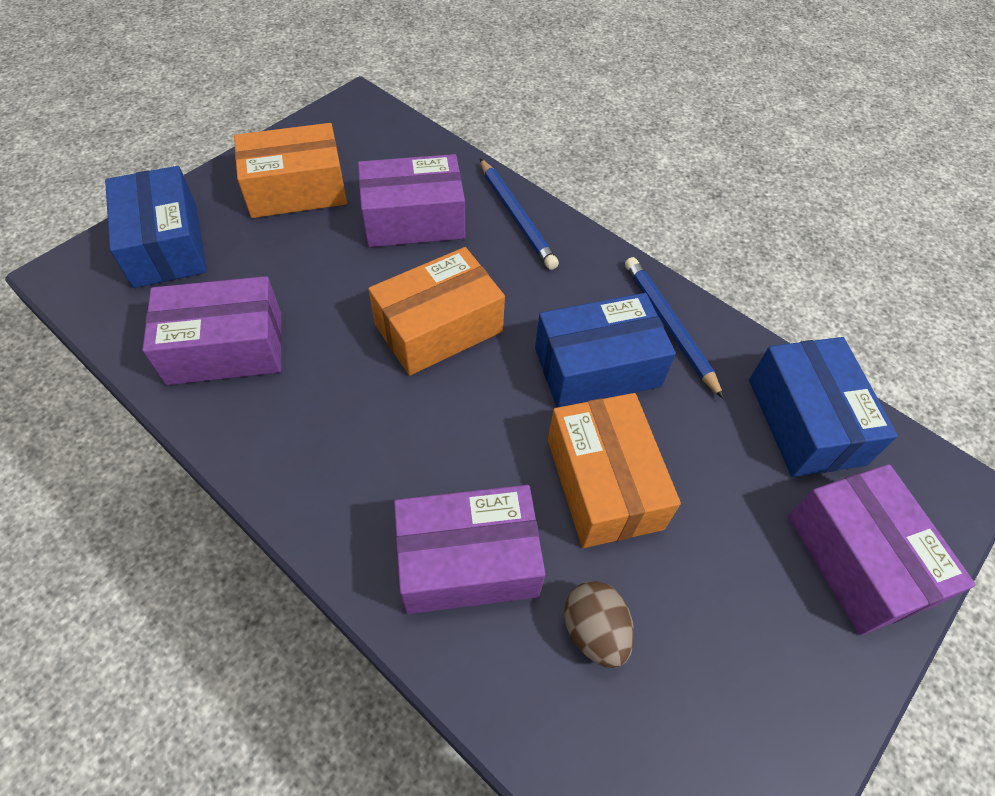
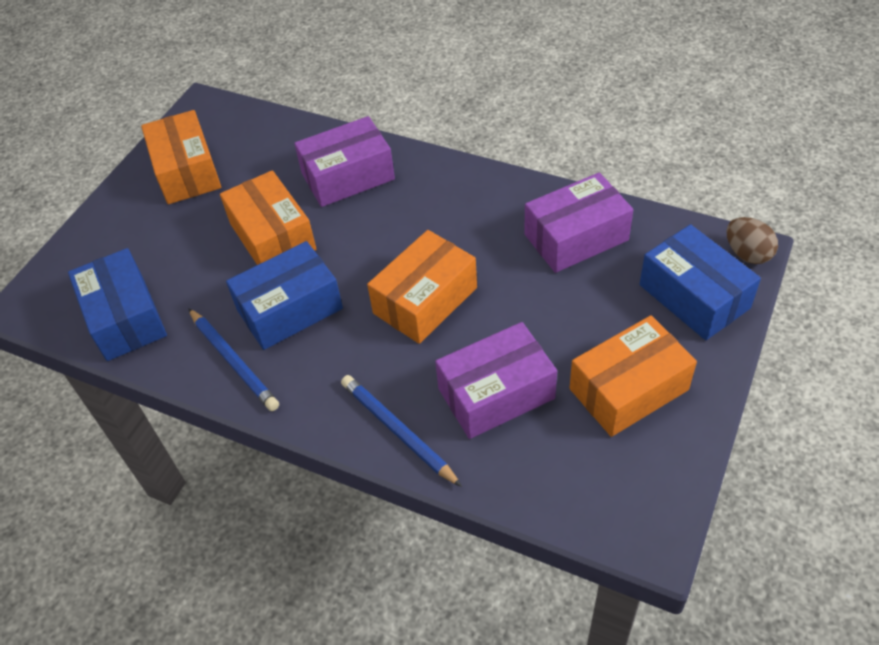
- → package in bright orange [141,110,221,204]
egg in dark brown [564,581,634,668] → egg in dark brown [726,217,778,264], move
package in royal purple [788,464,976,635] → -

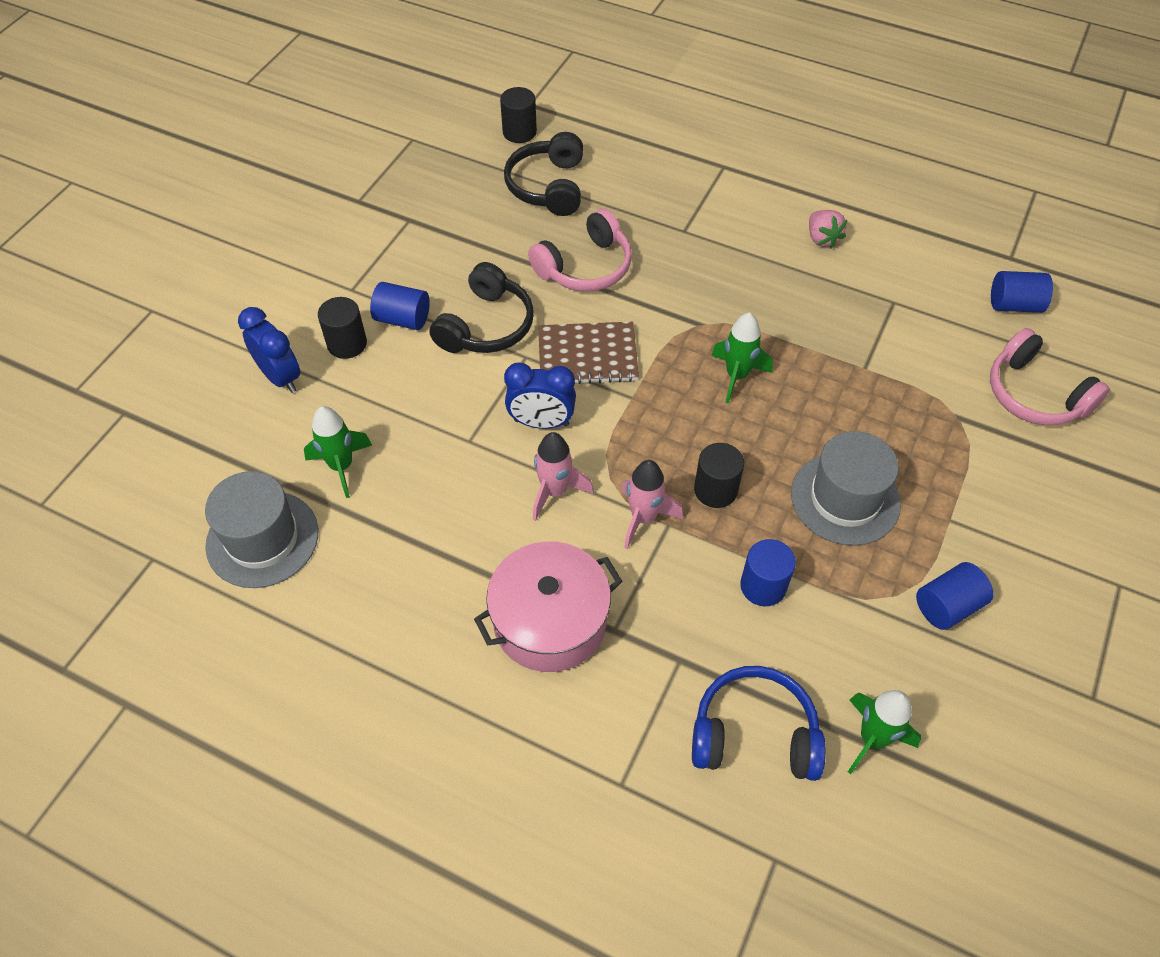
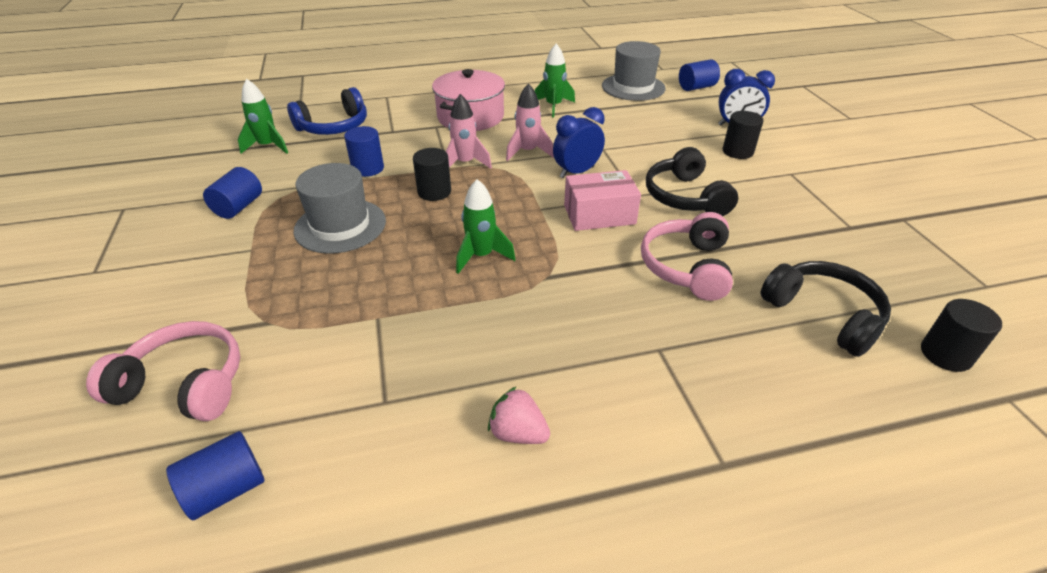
spaceship in emerald [304,406,372,498] → spaceship in emerald [535,43,575,118], move
notepad in dark brown [538,322,639,384] → package in rose-pink [564,170,641,231]
solid cylinder in royal blue [370,282,430,330] → solid cylinder in royal blue [679,59,720,91], move

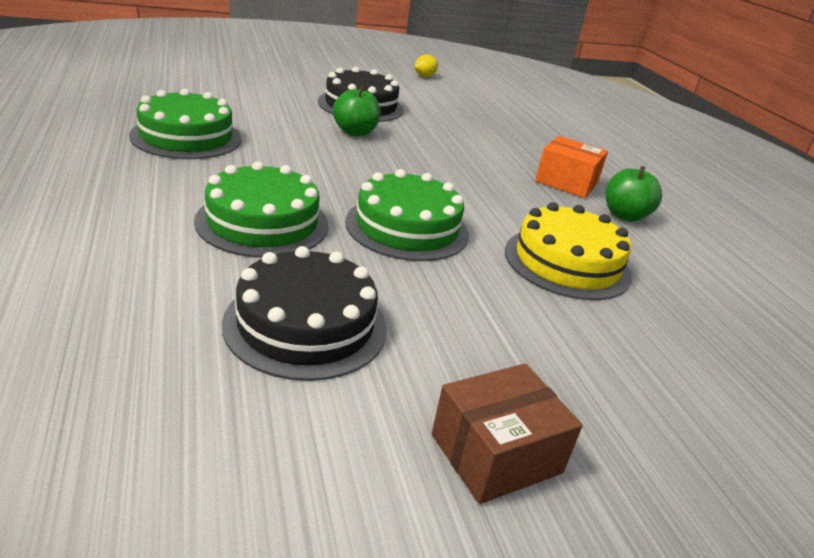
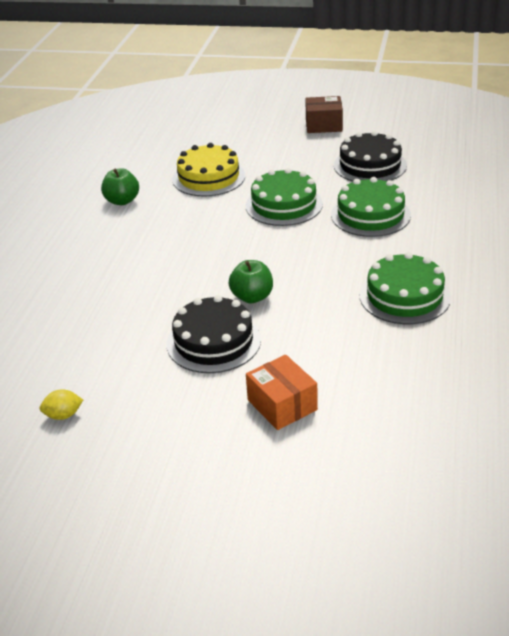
package in bright orange [535,136,608,198] → package in bright orange [246,355,318,430], move

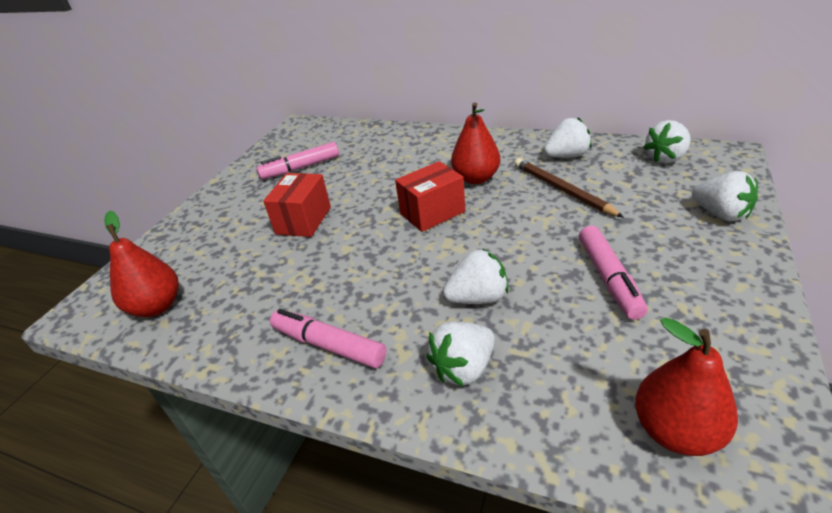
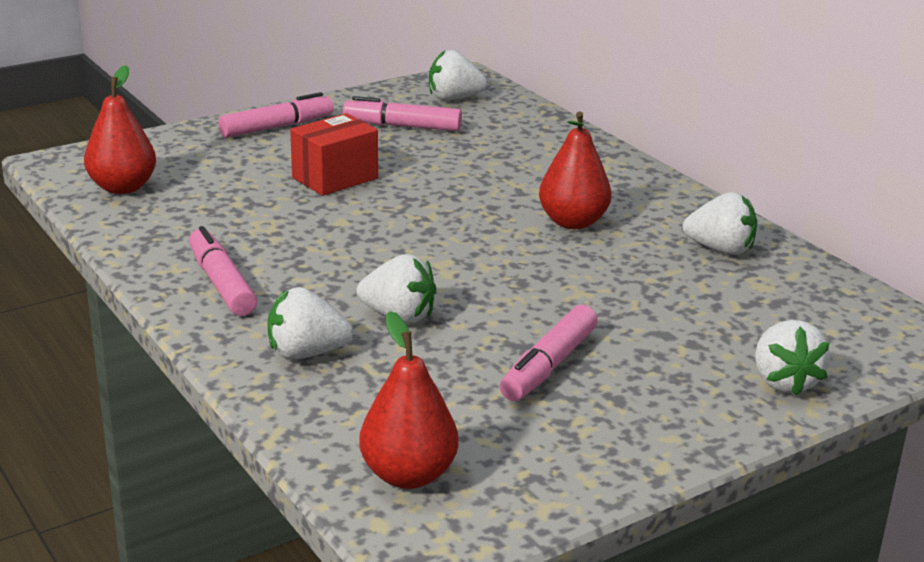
- → marker pen in rose-pink [218,92,333,138]
strawberry in pure white [643,120,691,164] → strawberry in pure white [429,50,487,100], move
package in crimson [395,161,465,232] → -
pencil in dark brown [515,158,624,218] → -

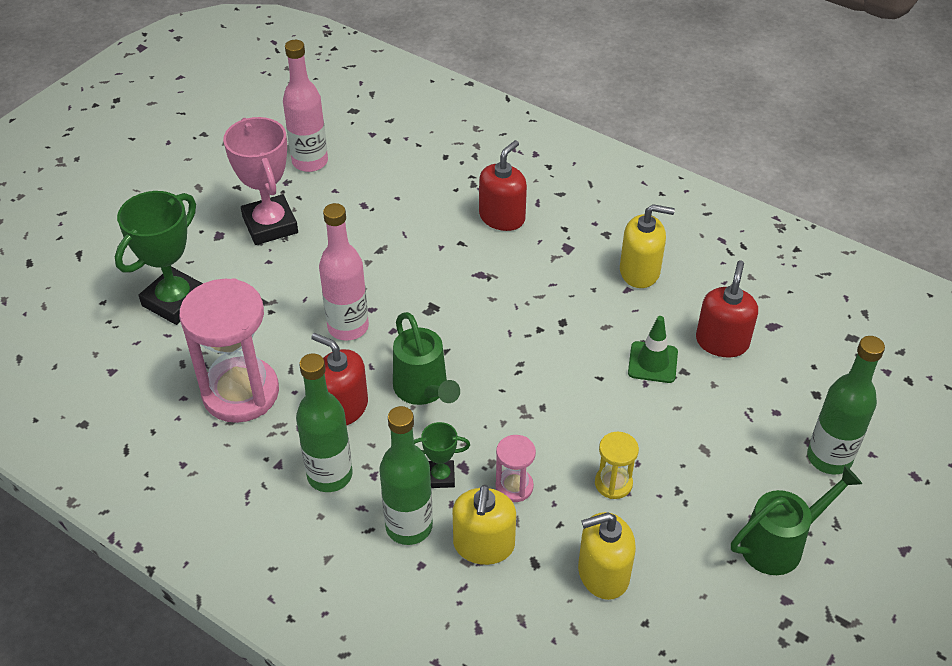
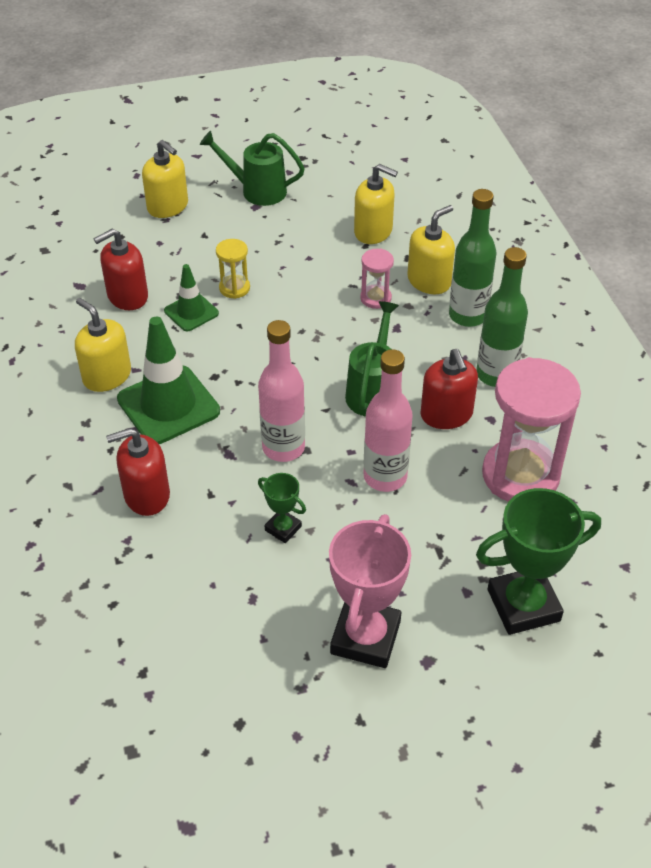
- → traffic cone in emerald [117,317,220,444]
bottle in emerald [807,336,885,474] → soap pump in golden [142,140,188,218]
sand timer in golden [595,432,639,499] → sand timer in golden [216,239,250,299], move
bottle in rose-pink [283,40,328,172] → bottle in rose-pink [258,320,305,462], move
prize cup in emerald [414,422,470,488] → prize cup in emerald [258,473,306,543], move

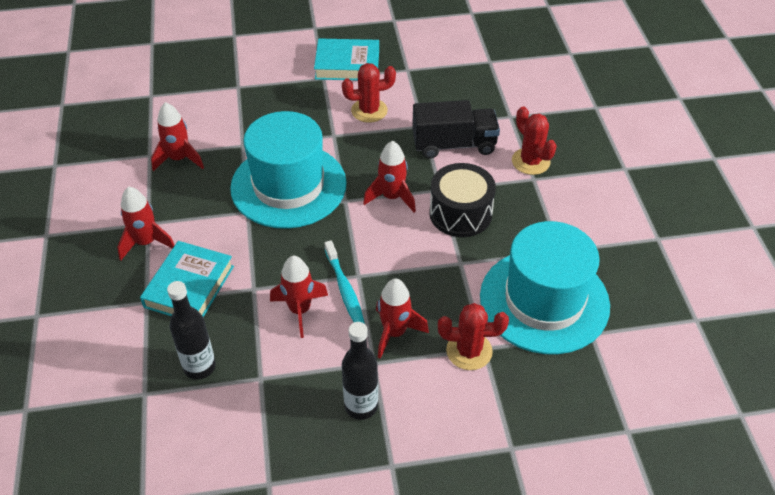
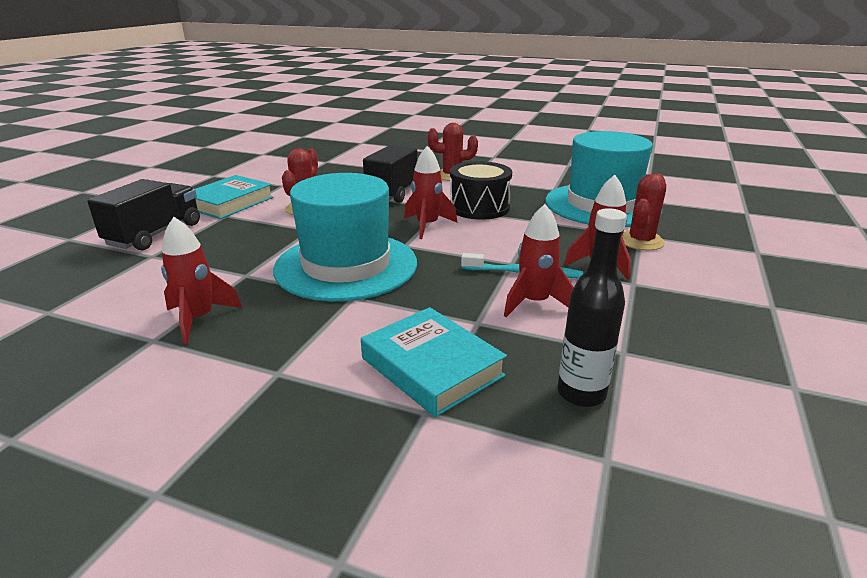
- → toy truck in black [87,179,200,251]
spaceship in crimson [117,186,175,260] → -
bottle in black [342,322,378,420] → -

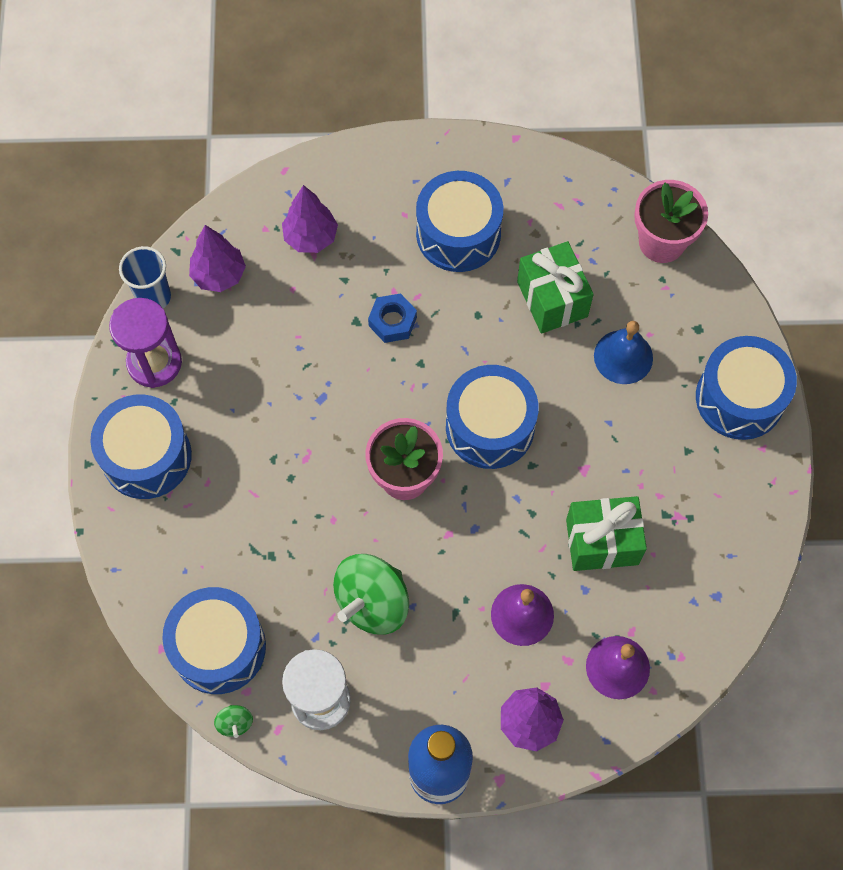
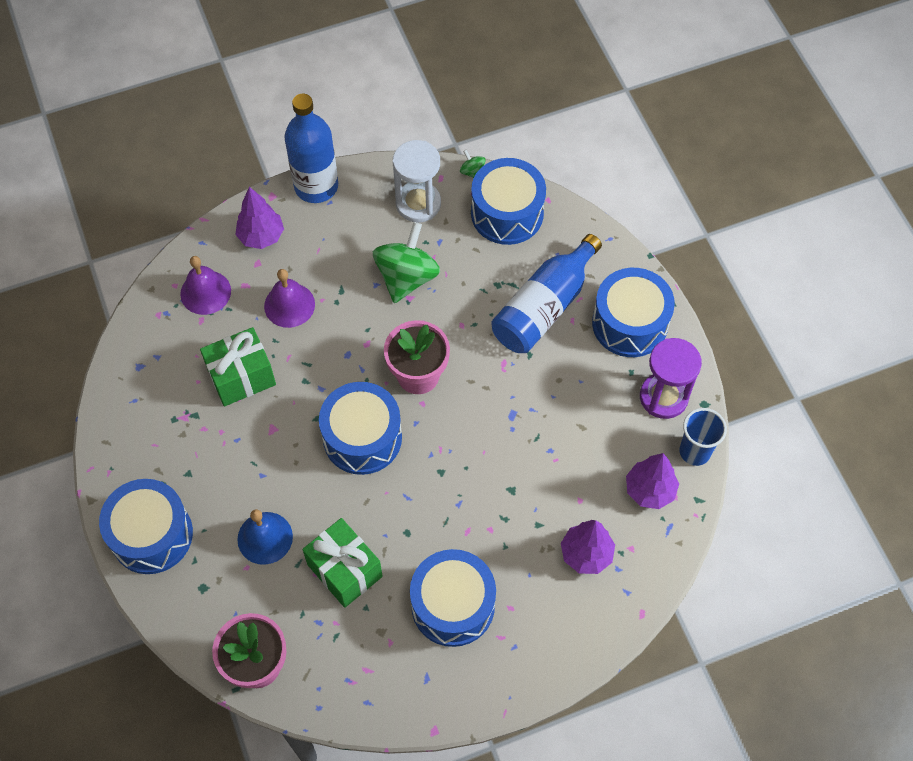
- → bottle in royal blue [491,234,602,353]
hex nut in royal blue [368,293,417,343] → -

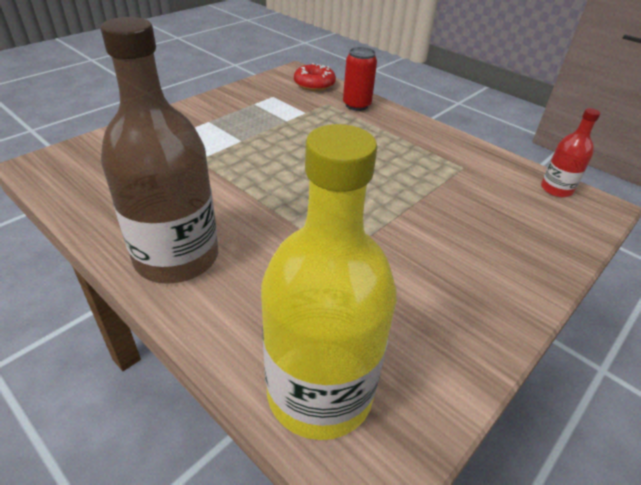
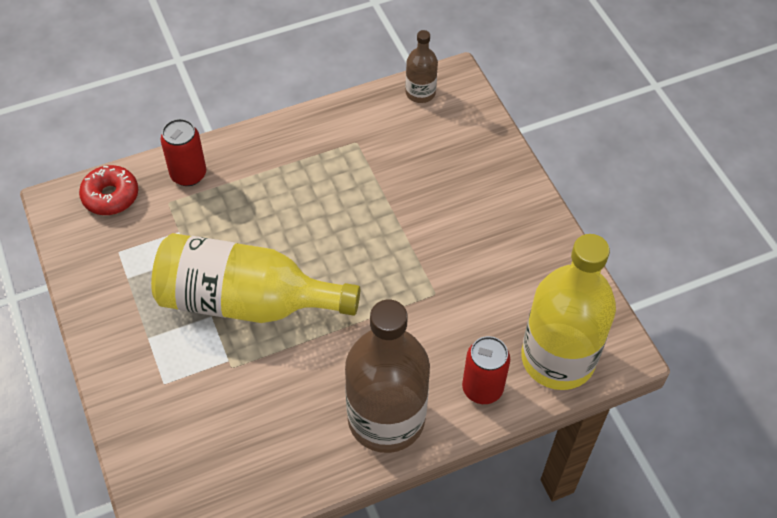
- → bottle in golden [151,233,360,323]
bottle in crimson [541,108,601,197] → bottle in dark brown [405,30,438,103]
- → can in crimson [462,336,510,404]

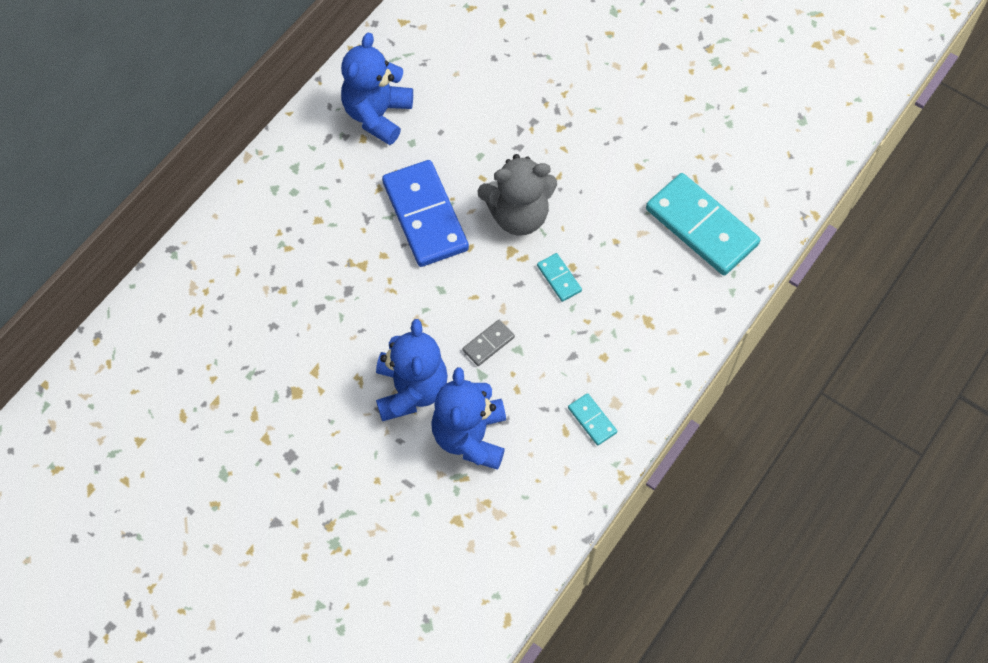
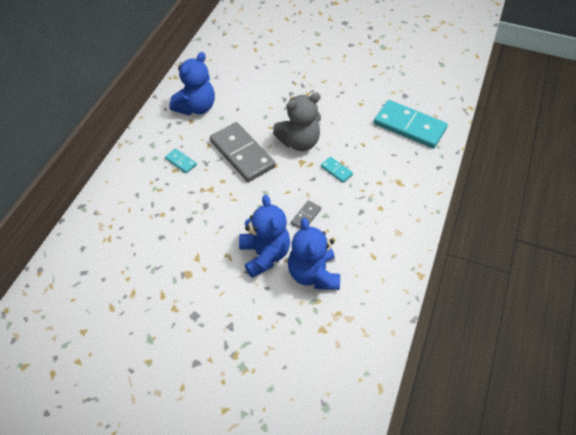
domino piece in aqua [568,393,617,446] → domino piece in aqua [165,148,197,173], move
teddy bear in royal blue [341,33,413,145] → teddy bear in royal blue [169,52,215,115], 150 degrees counterclockwise
domino piece in royal blue [382,160,469,267] → domino piece in ash-grey [210,122,275,182]

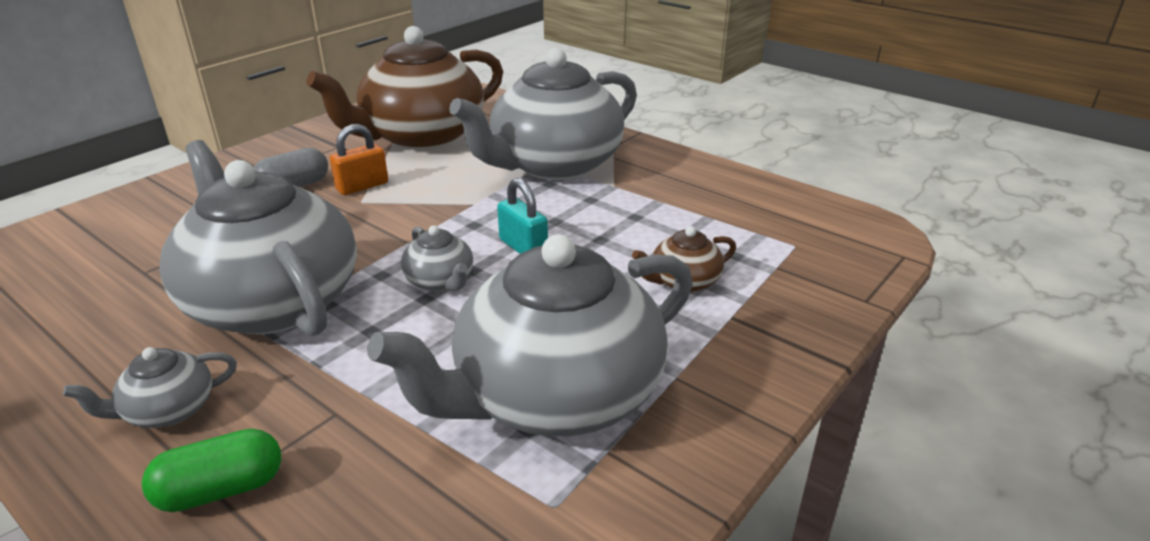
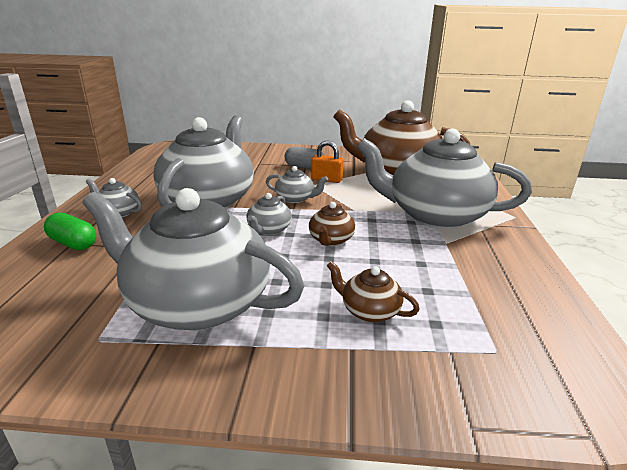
- → china teapot in ash-grey [266,166,328,203]
small lock in aqua [497,178,548,254] → china teapot in dark brown [309,202,355,246]

